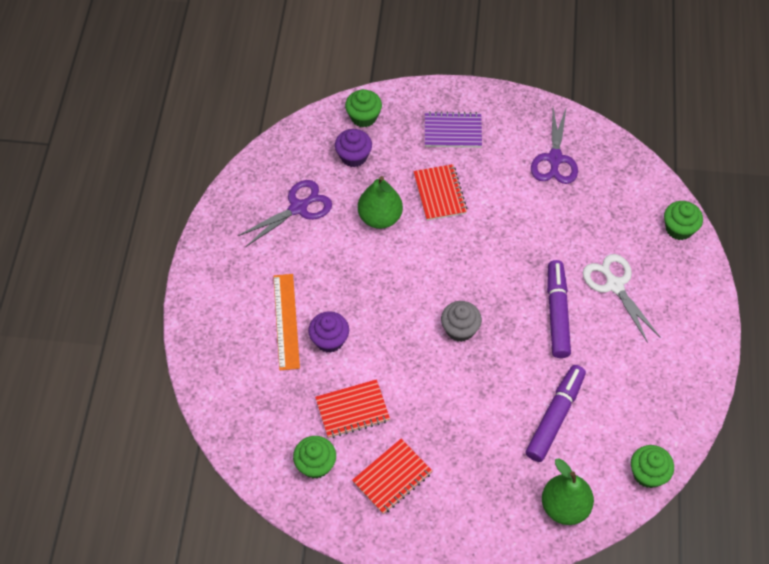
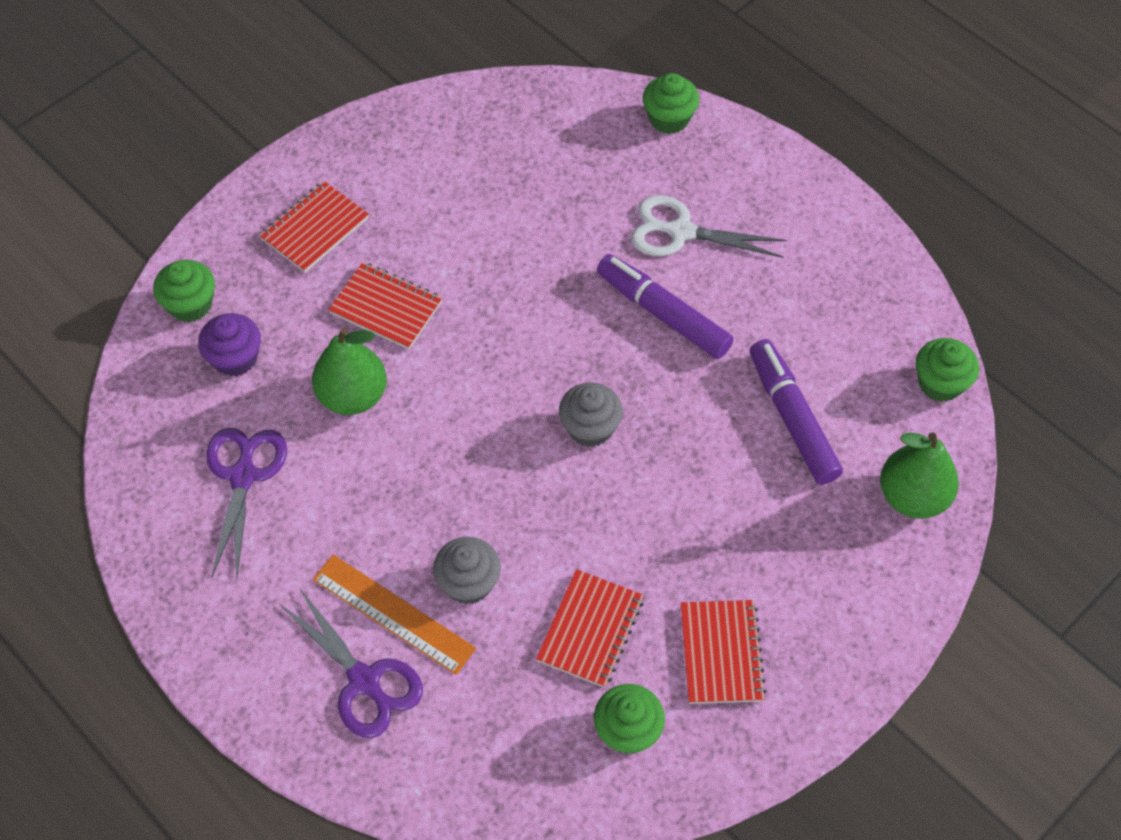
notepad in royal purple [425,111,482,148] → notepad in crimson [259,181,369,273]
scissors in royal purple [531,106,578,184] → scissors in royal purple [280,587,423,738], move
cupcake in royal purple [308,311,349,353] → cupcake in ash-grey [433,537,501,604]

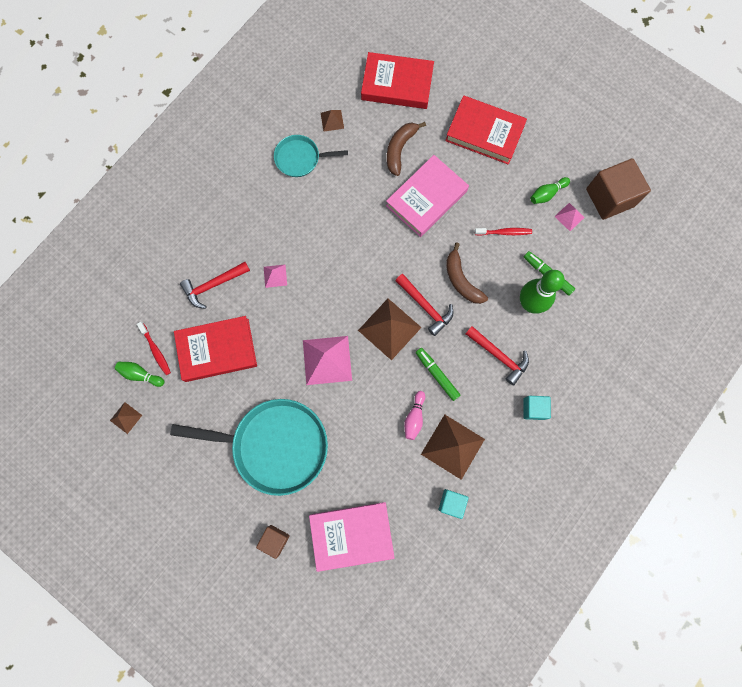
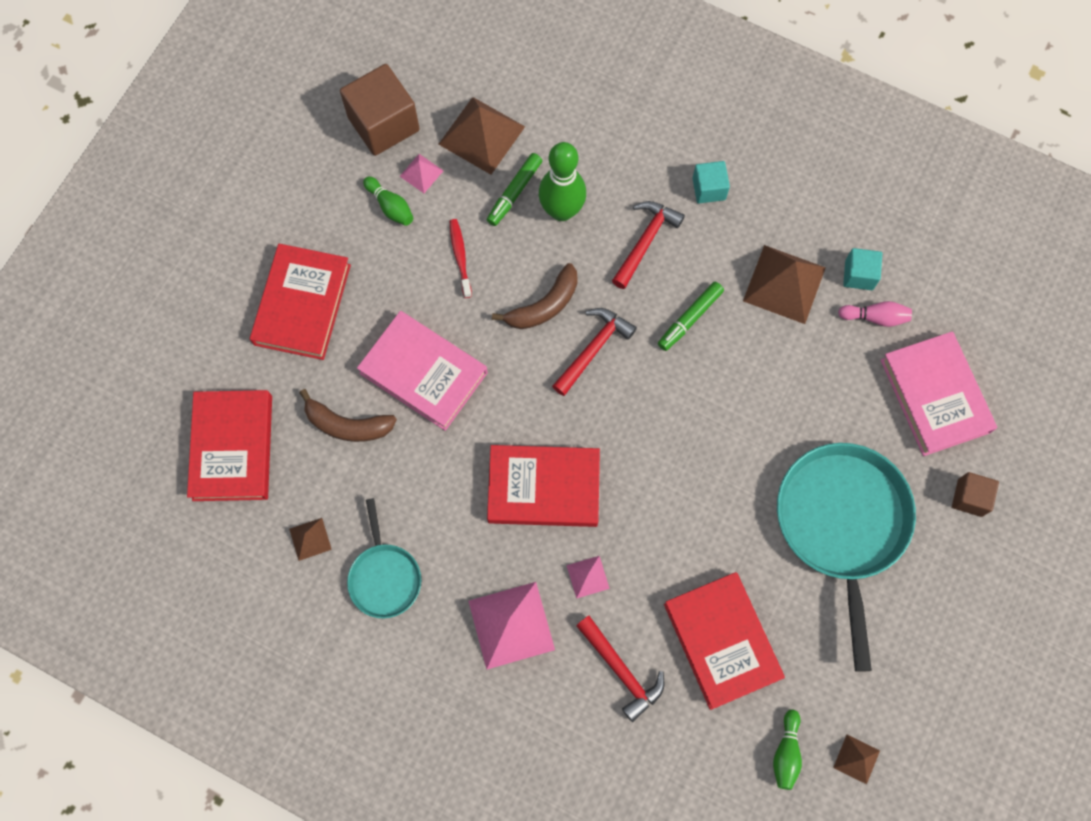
pyramid shape in dark brown [358,298,422,360] → pyramid shape in dark brown [438,97,525,175], move
pyramid shape in rose-pink [303,336,352,385] → pyramid shape in rose-pink [469,582,555,670], move
- → hardback in crimson [487,445,600,527]
tenpin in rose-pink [404,391,425,440] → tenpin in rose-pink [838,301,912,327], move
dental brush in crimson [137,322,171,375] → -

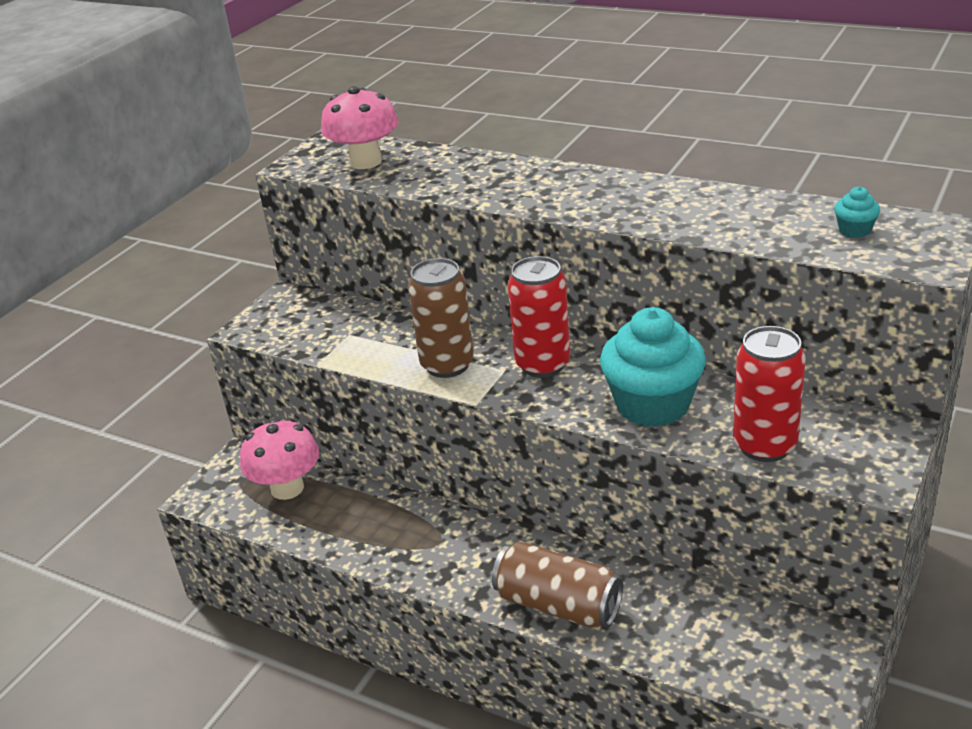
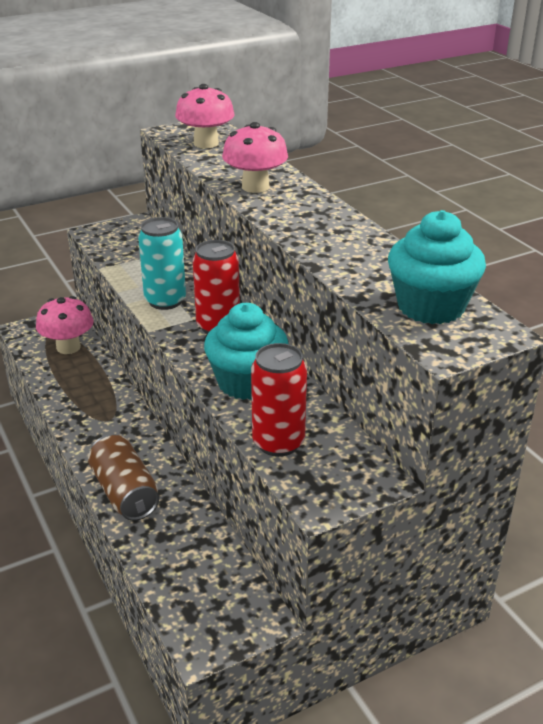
can in dark brown [408,258,474,378] → can in aqua [138,217,186,310]
- → toadstool in rose-pink [222,122,288,193]
cupcake in aqua [834,186,880,238] → cupcake in aqua [388,210,486,324], x2.43

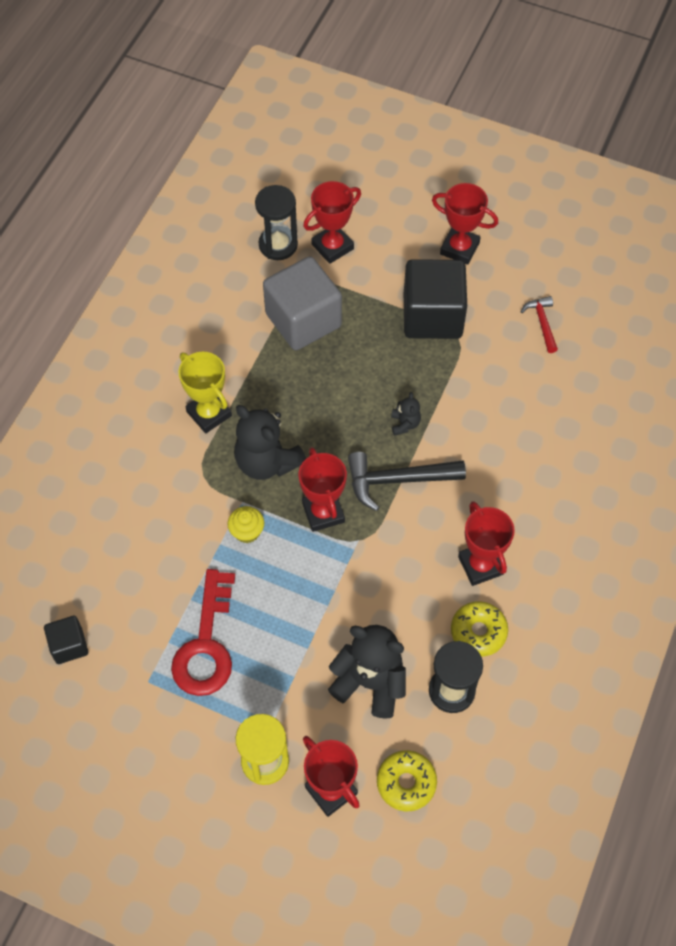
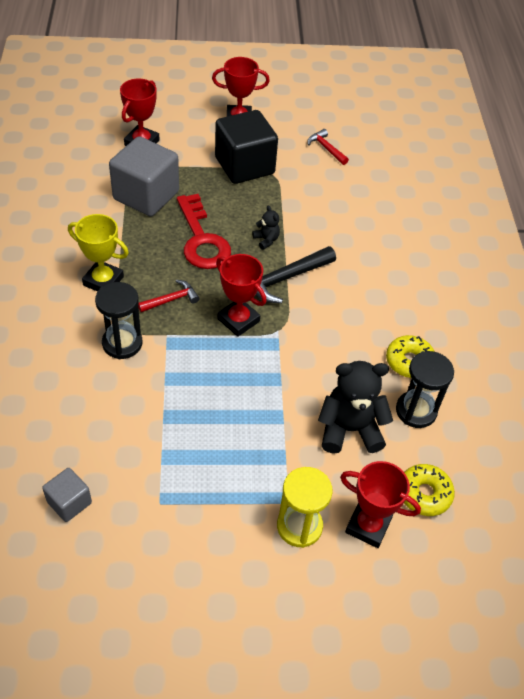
solid cube in black [44,616,88,664] → solid cube in ash-grey [42,468,92,522]
sand timer in black [255,185,298,260] → sand timer in black [95,282,142,359], move
teddy bear in black [234,405,306,480] → carpenter's hammer in crimson [138,280,200,312]
door key in crimson [171,569,235,696] → door key in crimson [177,194,231,269], move
cupcake in golden [227,506,264,543] → -
prize cup in crimson [458,501,515,586] → -

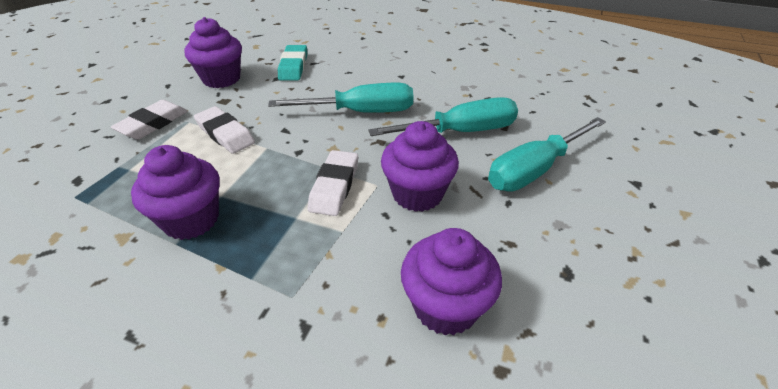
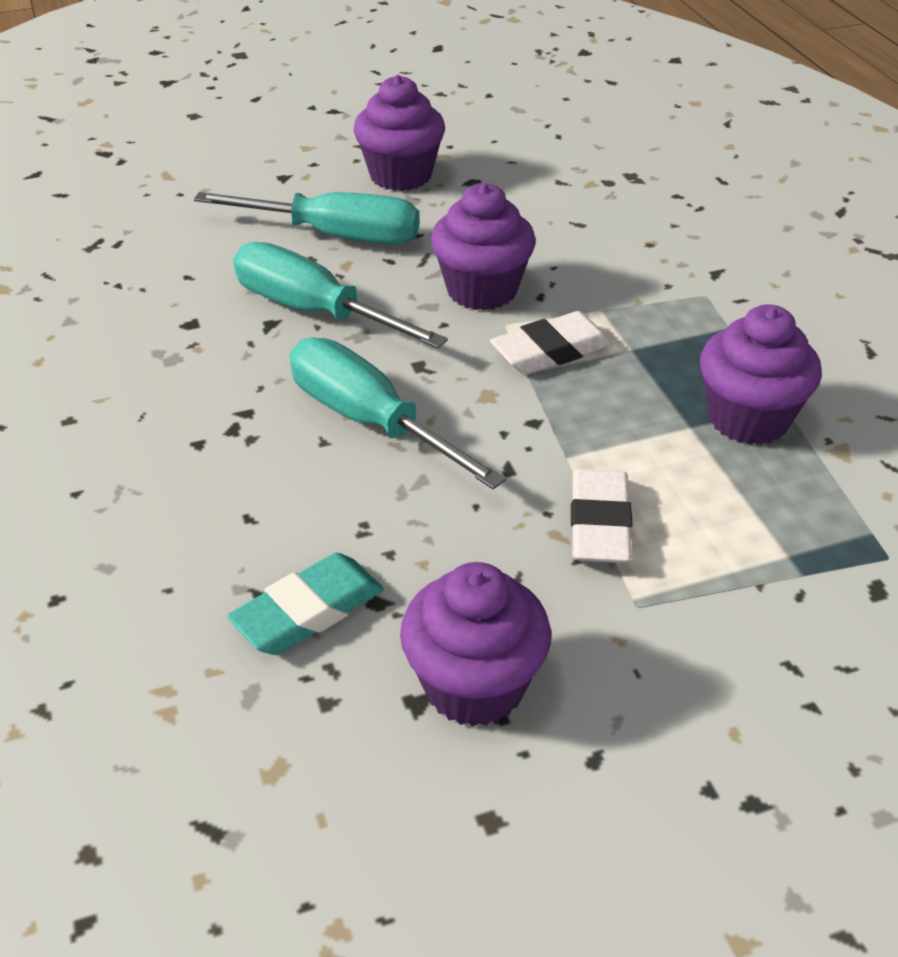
cupcake in royal purple [401,228,502,336] → cupcake in royal purple [354,75,445,191], move
gum eraser in pure white [111,100,188,139] → -

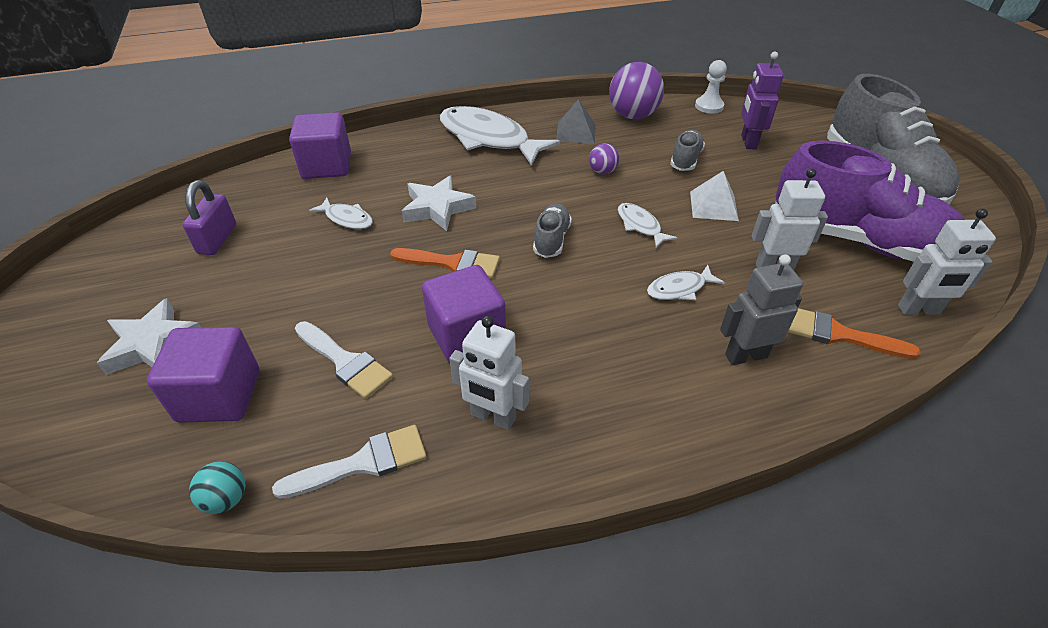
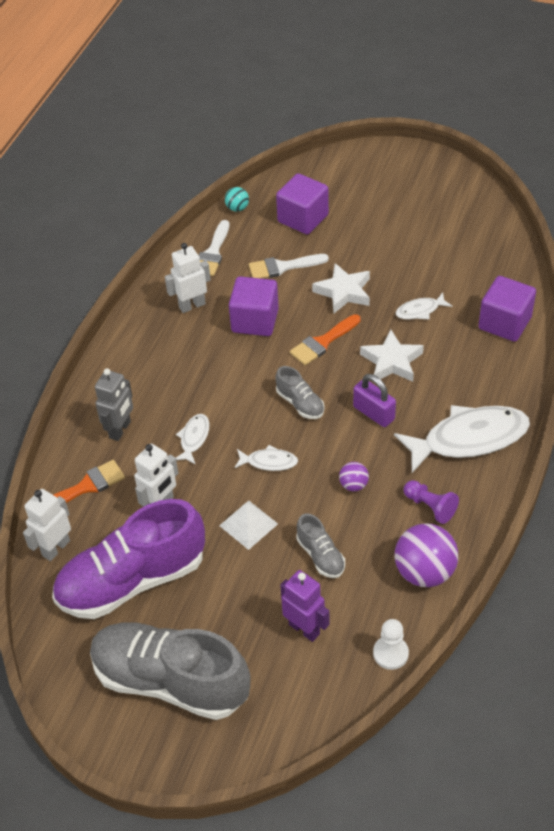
star shape in pure white [97,298,201,375] → star shape in pure white [312,263,370,313], move
small lock in royal purple [182,180,236,255] → small lock in royal purple [353,374,396,427], move
pyramid shape in ash-grey [556,99,596,144] → game pawn in royal purple [403,480,459,524]

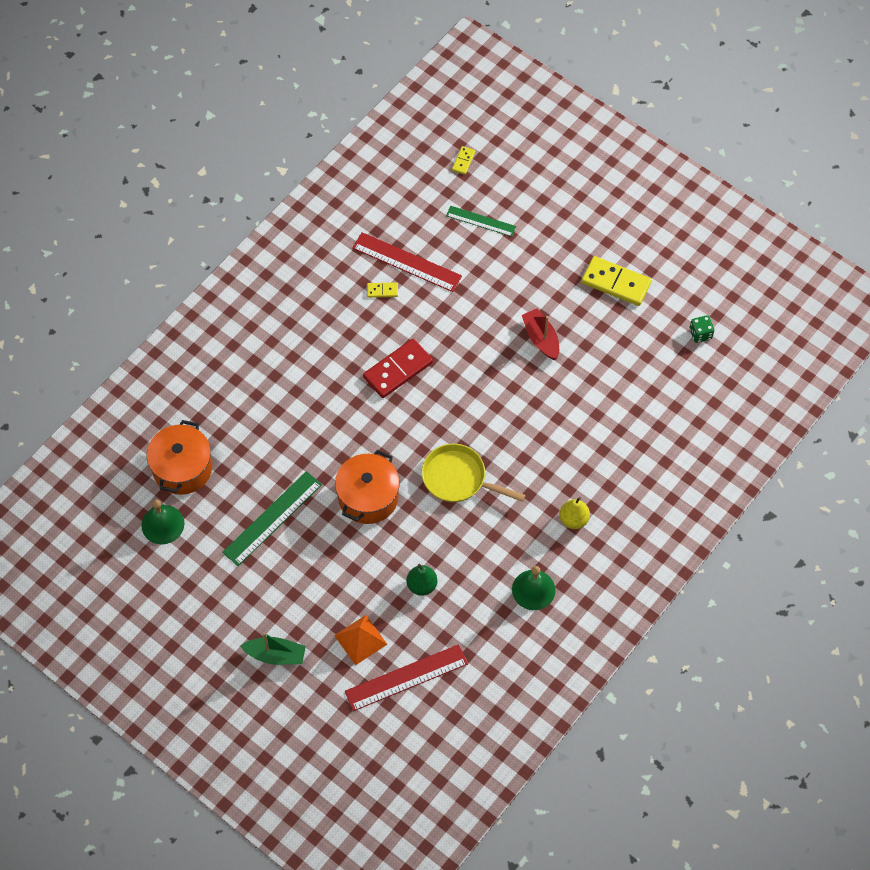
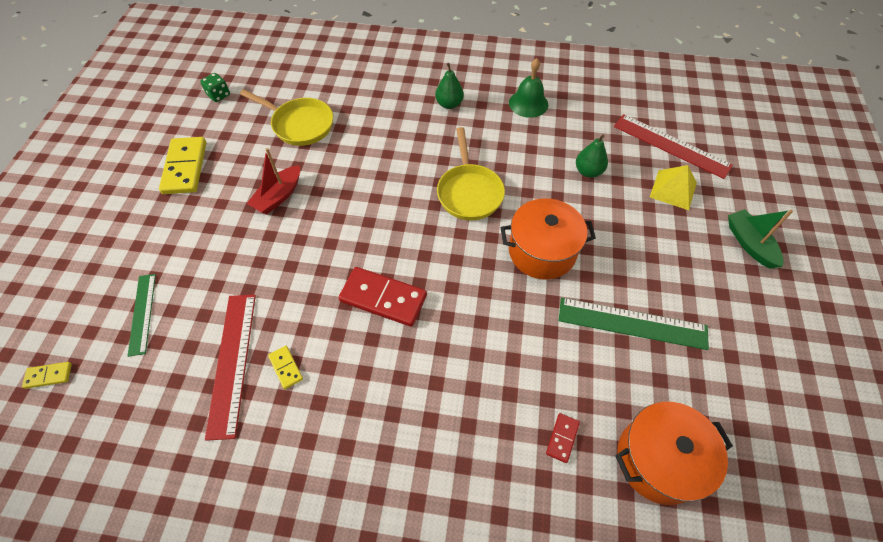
- → frying pan in golden [240,90,333,146]
toy pear in golden [559,497,590,529] → toy pear in emerald [435,63,464,109]
- → domino piece in crimson [546,413,580,463]
pyramid shape in bright orange [334,615,388,665] → pyramid shape in golden [650,165,697,210]
hand bell in emerald [142,500,184,544] → -

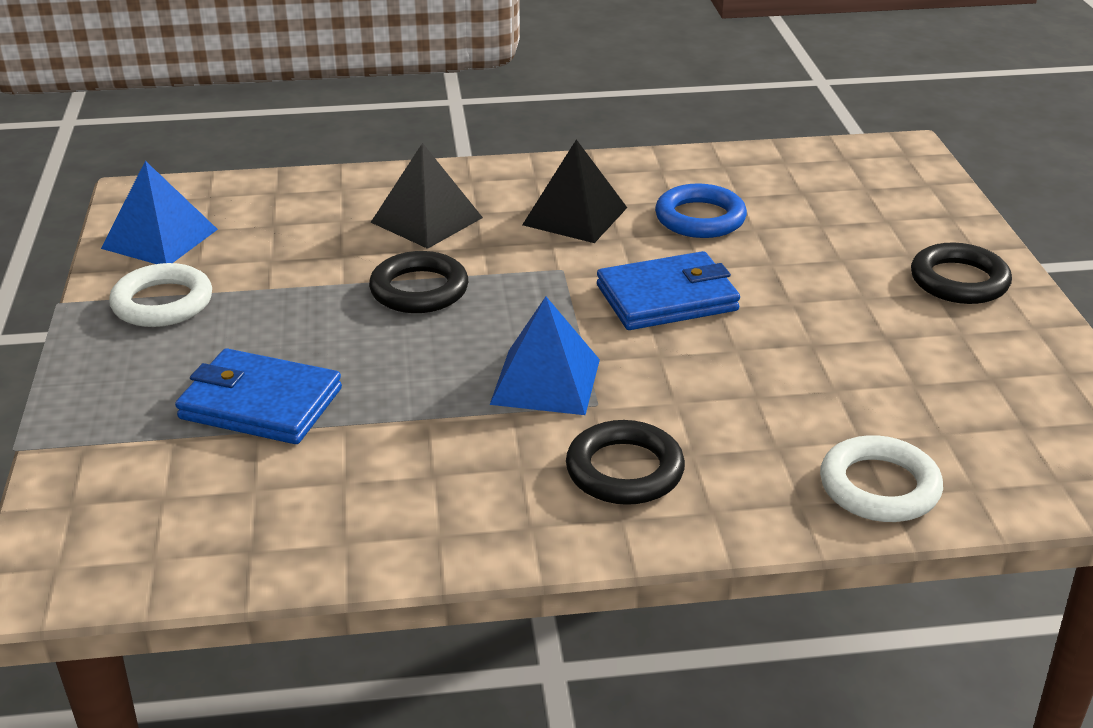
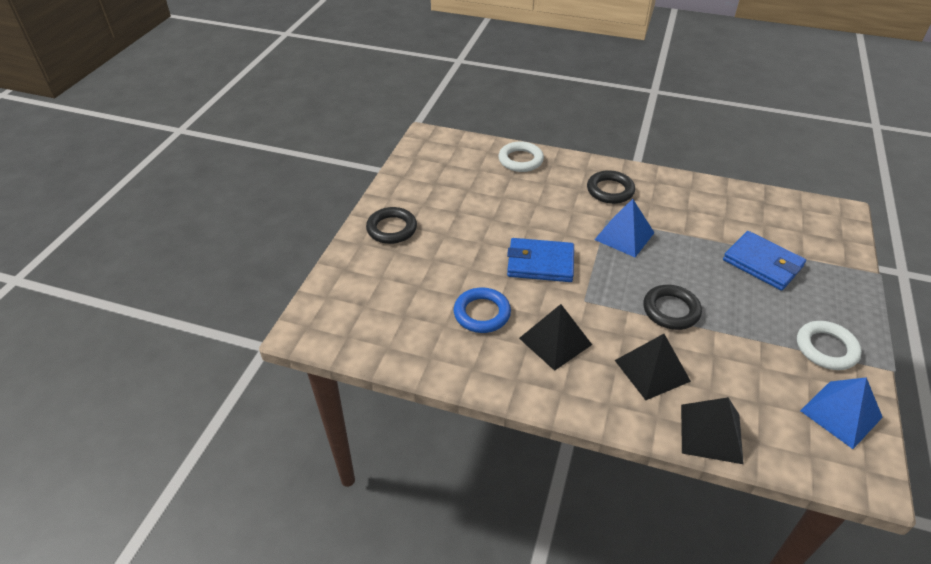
- → pyramid shape in black [681,397,744,464]

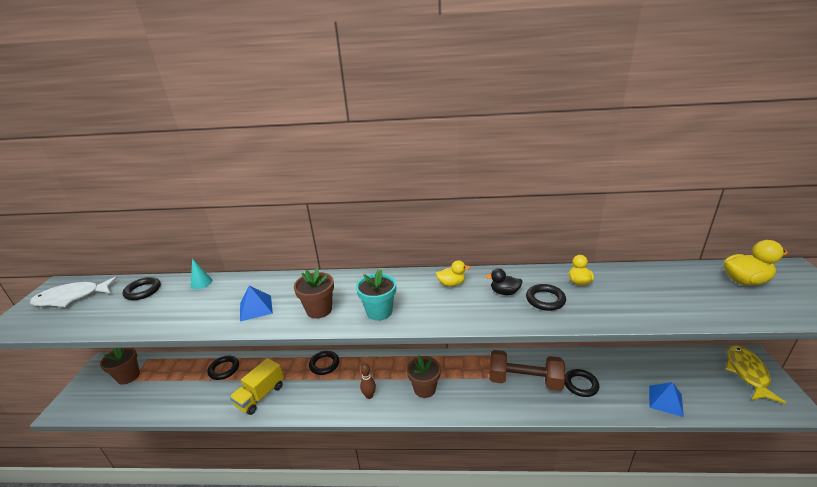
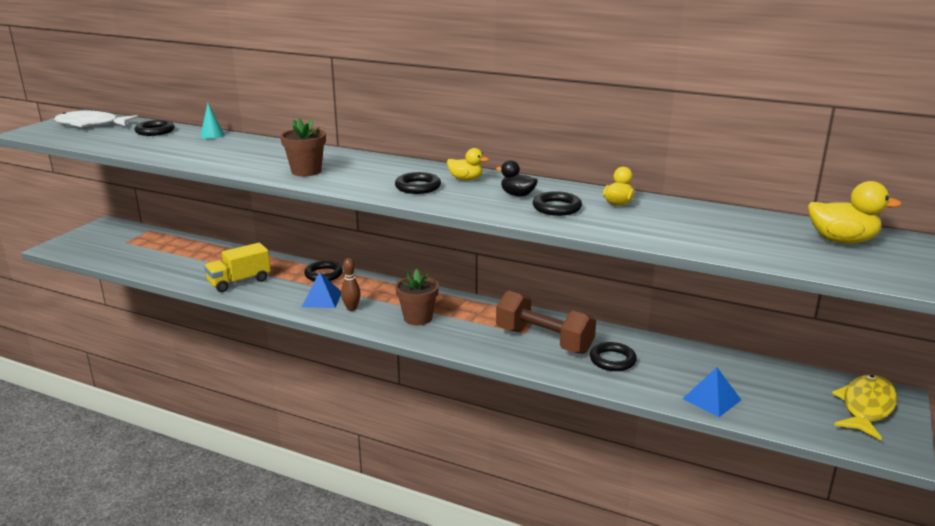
pyramid shape in royal blue [240,285,273,322] → pyramid shape in royal blue [302,272,341,308], move
hoop in black [207,356,239,380] → hoop in black [395,172,441,194], move
flower pot in dark brown [100,348,140,385] → -
flower pot in aqua [356,269,396,321] → -

